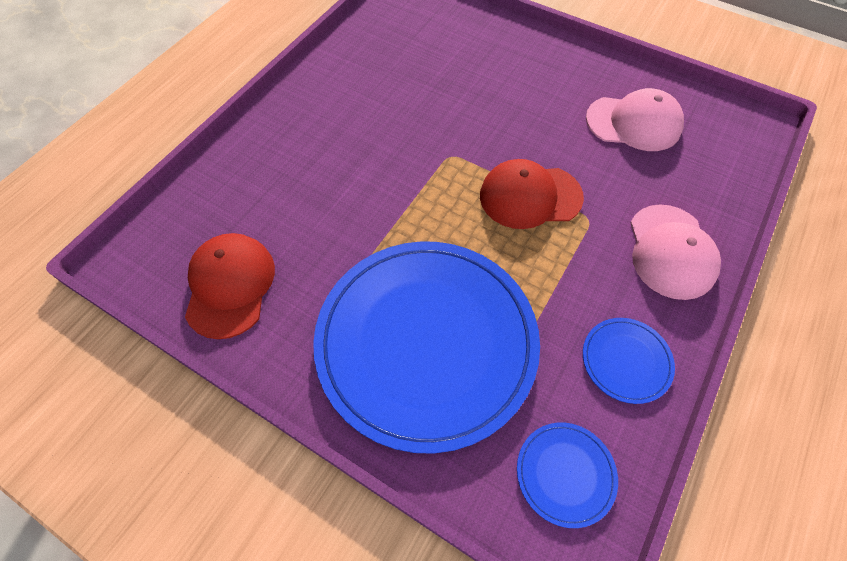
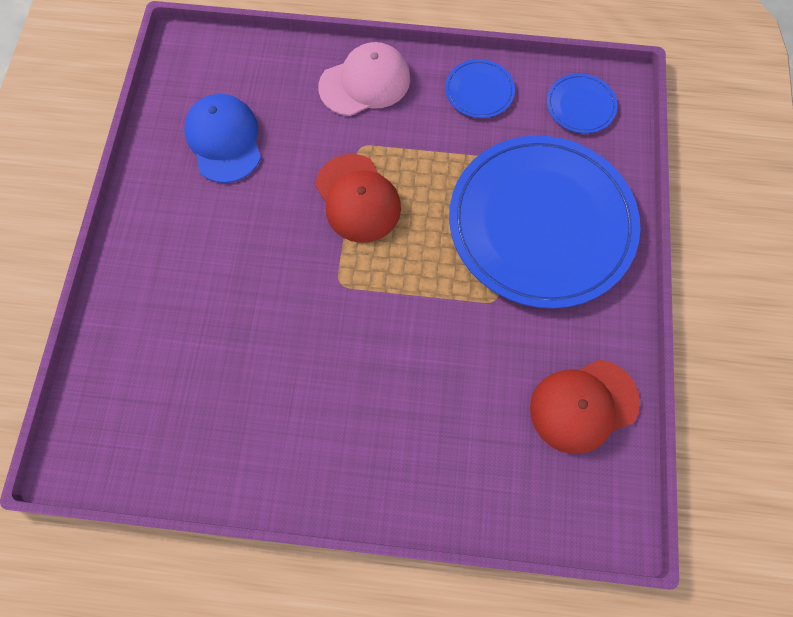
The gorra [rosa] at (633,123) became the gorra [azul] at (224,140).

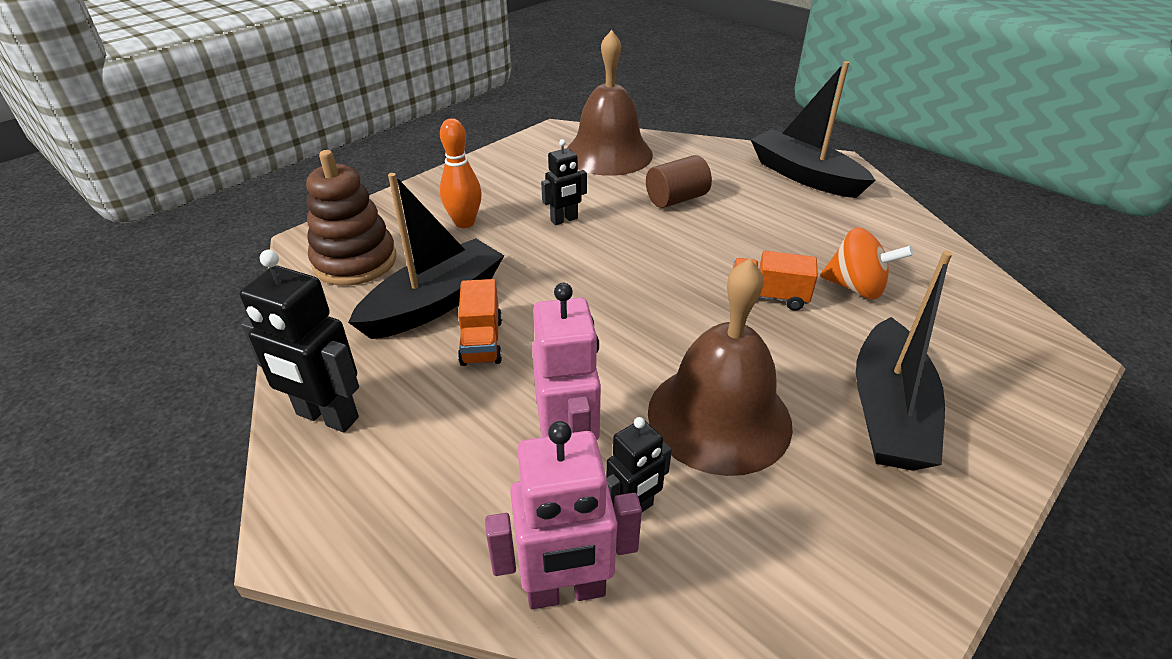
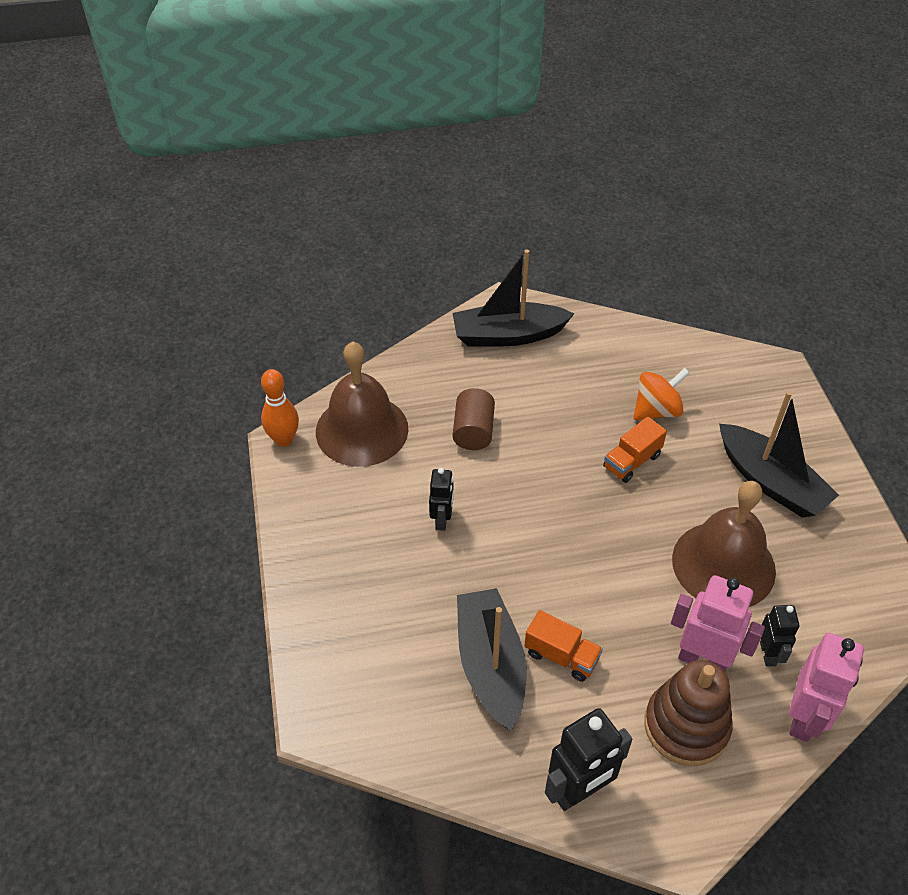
The juguete apilable [marrón] moved from (355,261) to (686,726). The bolo [naranja] moved from (464,222) to (284,439).

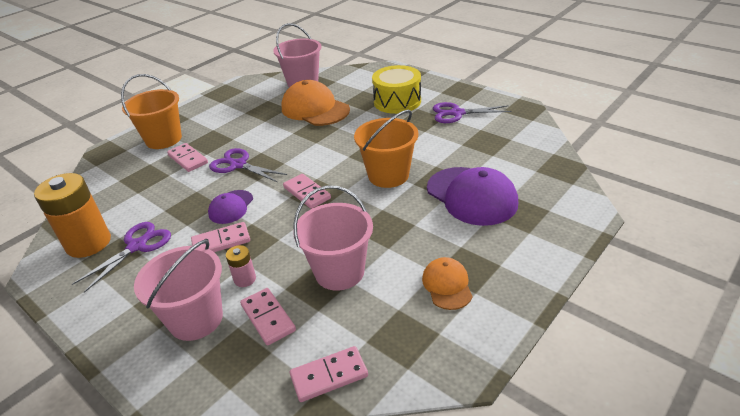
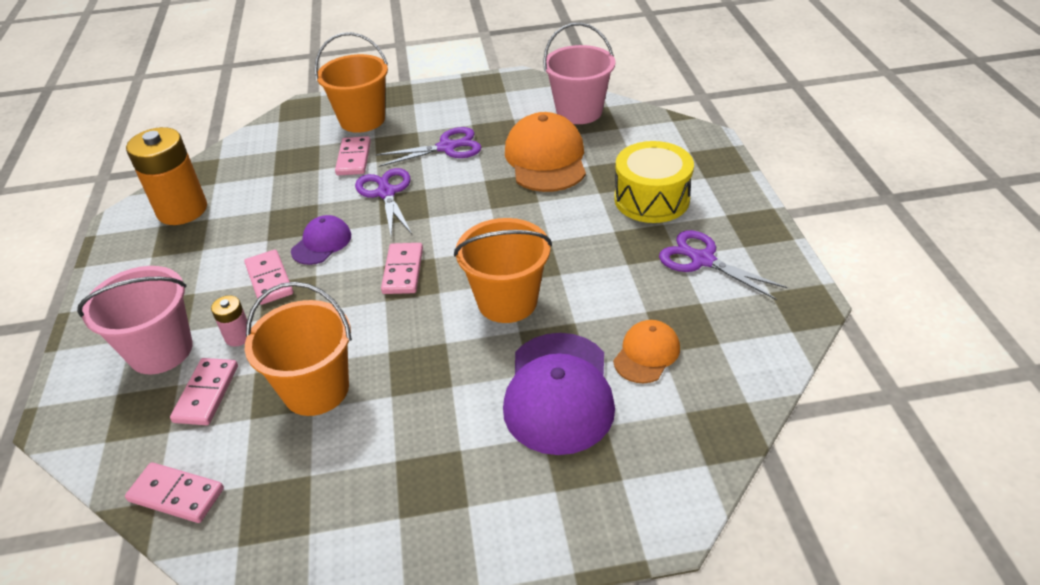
The tijeras [morado] moved from (137,246) to (446,147). The gorra [naranja] moved from (447,285) to (646,354). The balde [rosa] at (339,272) became the balde [naranja] at (316,389). The ficha de dominó [rosa] at (221,242) turned 45 degrees clockwise. The gorra [morado] at (231,207) turned 150 degrees clockwise.

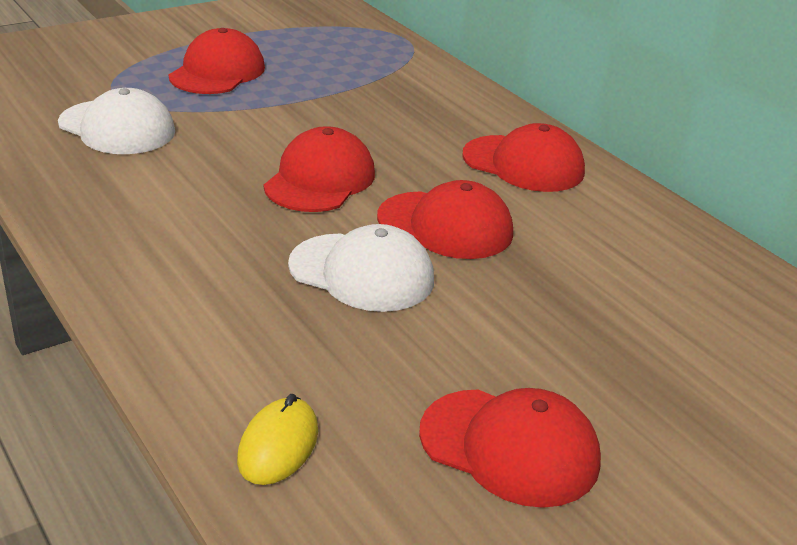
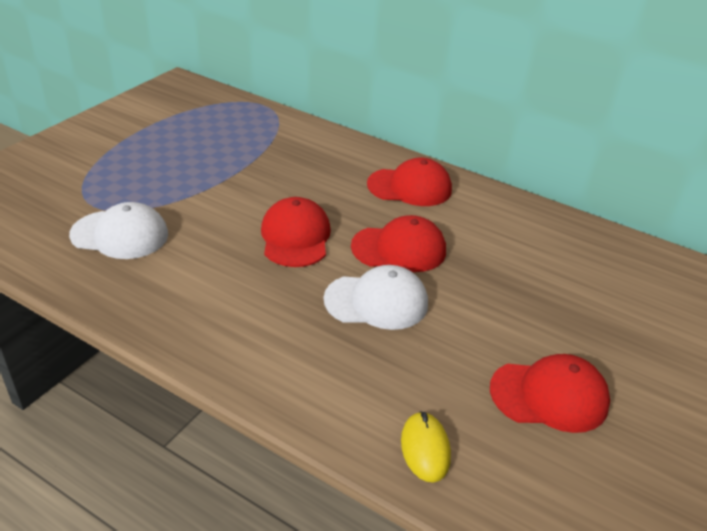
The gorra [rojo] at (217,72) disappeared.

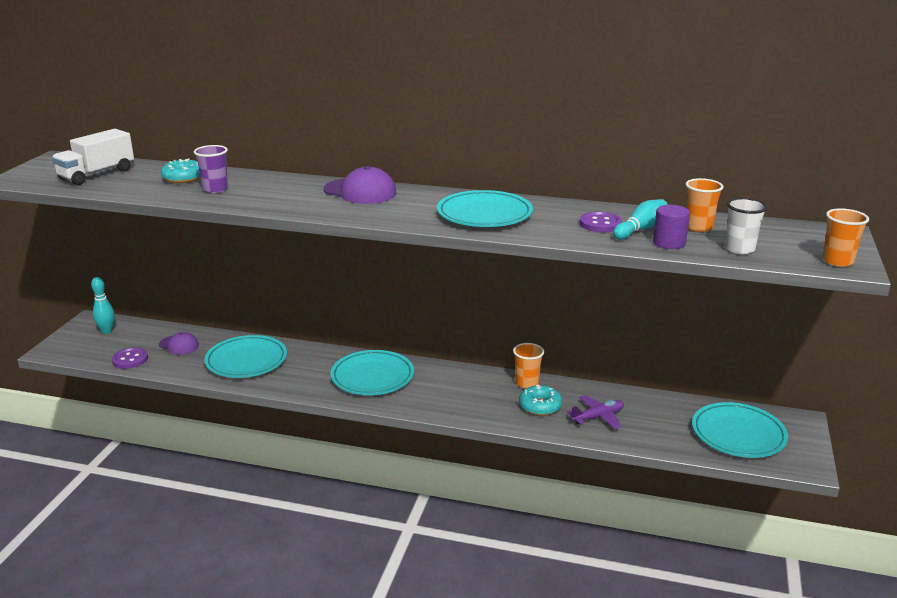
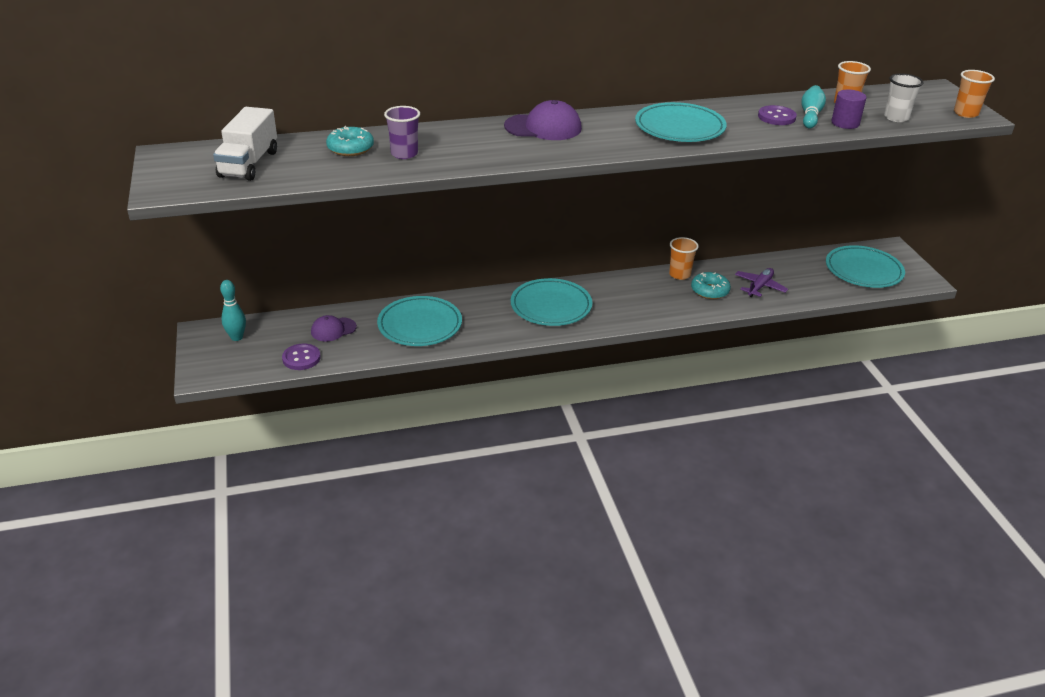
The gorra [morado] at (179,345) turned 150 degrees clockwise.

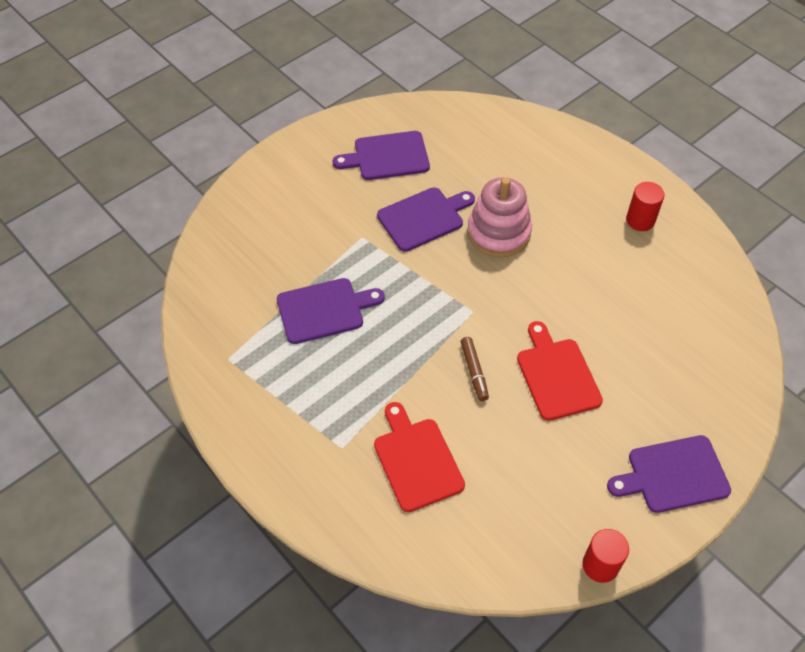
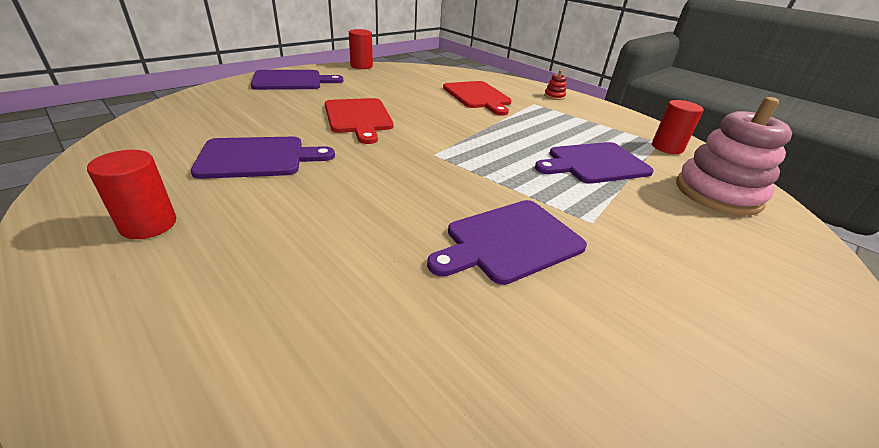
The rotulador [marrón] at (474,371) disappeared. The juguete apilable [rojo] at (554,96) appeared. The cilindro [rojo] at (667,147) appeared. The tabla de cortar [morado] moved from (387,156) to (258,158). The juguete apilable [rosa] moved from (498,233) to (717,193).

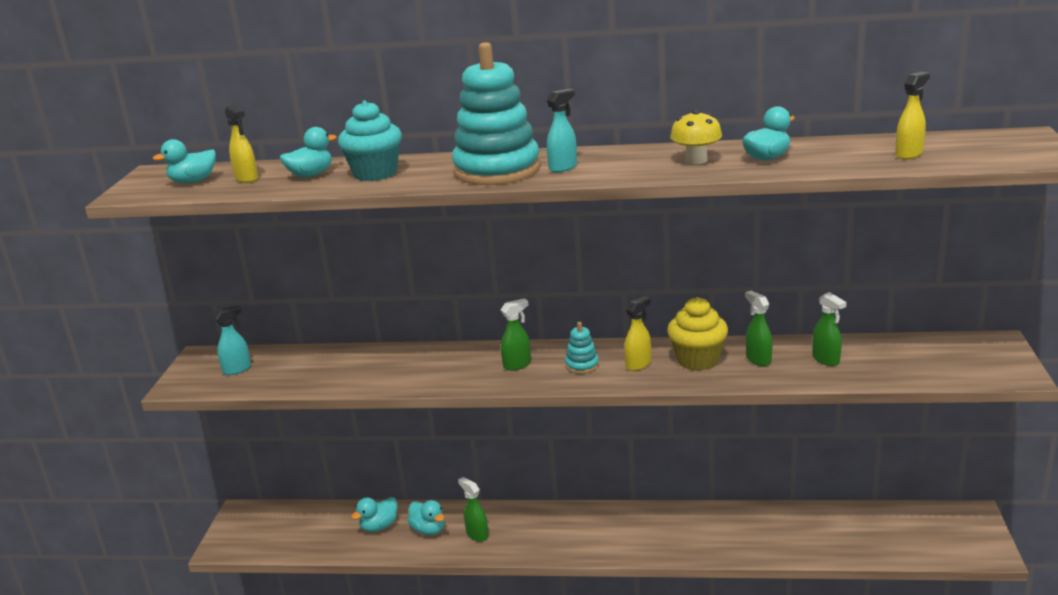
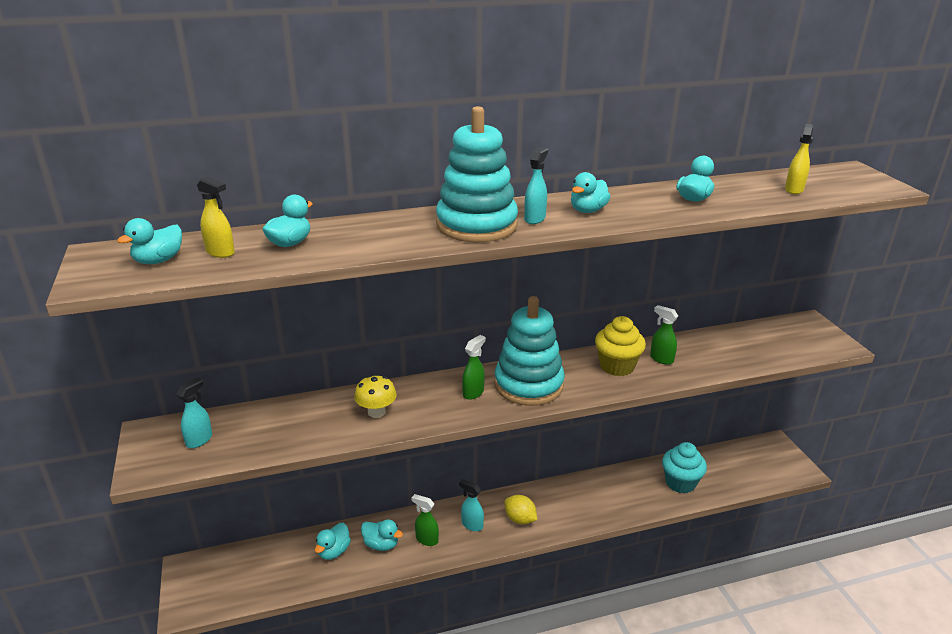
The pulverizador [amarillo] at (638,364) disappeared. The pulverizador [verde] at (826,360) disappeared. The pulverizador [turquesa] at (472,525) appeared. The limón [amarillo] at (520,519) appeared. The pato [turquesa] at (588,210) appeared. The magdalena [turquesa] moved from (375,173) to (680,483). The seta [amarillo] moved from (696,160) to (376,412). The juguete apilable [turquesa] at (582,365) changed to 2.37 times the size.

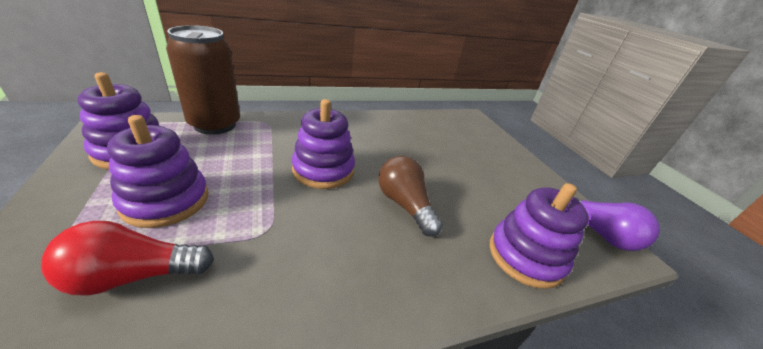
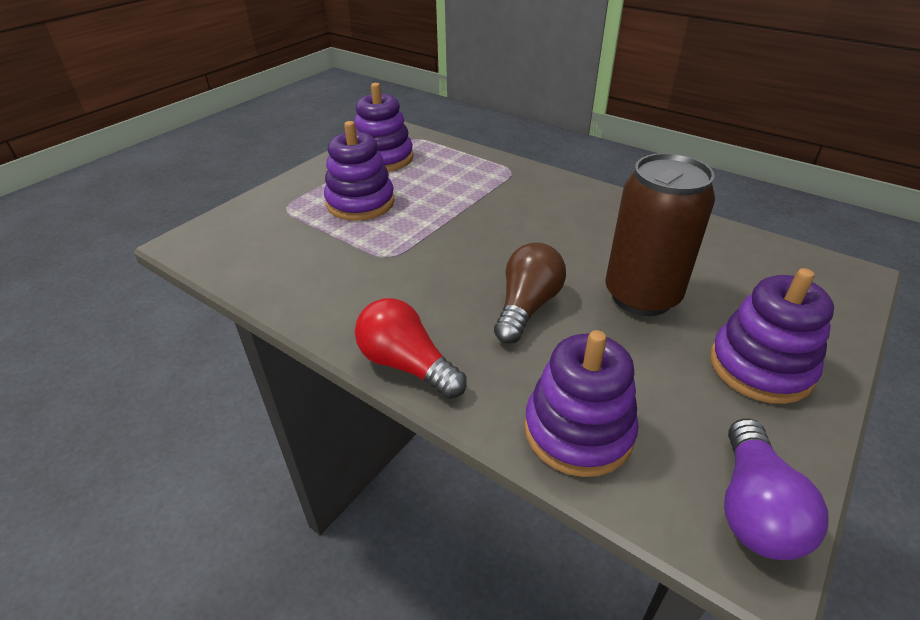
The bombilla [rojo] moved from (134,275) to (407,365). The lata [marrón] moved from (215,125) to (641,296). The juguete apilable [morado] moved from (323,170) to (760,367).

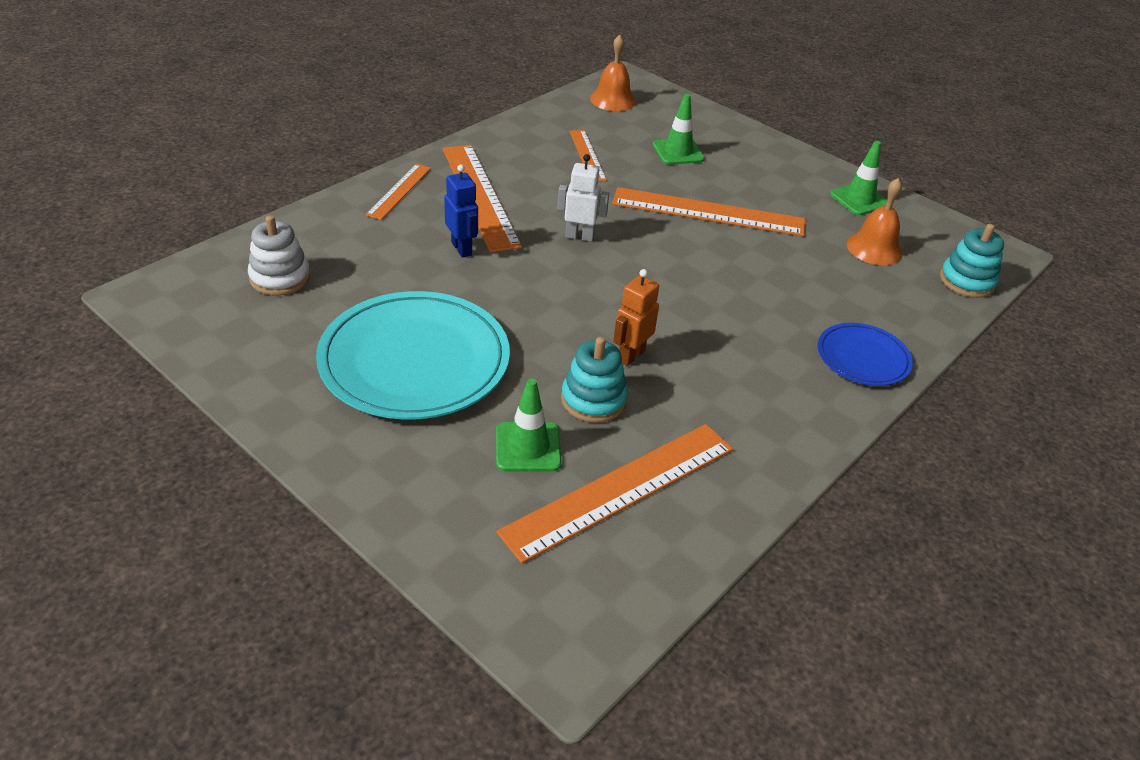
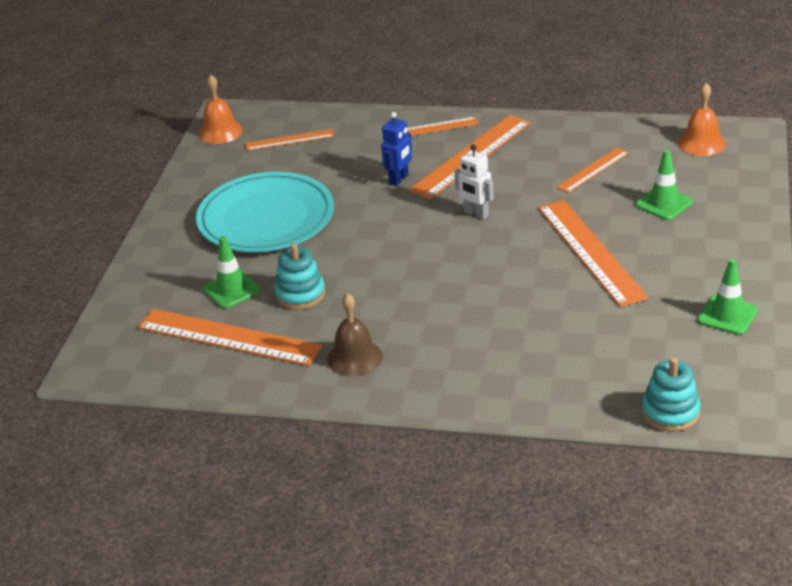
The robot [naranja] at (630,355) disappeared. The plato [azul] at (863,358) disappeared. The campana [marrón] at (354,357) appeared. The campana [naranja] moved from (874,248) to (220,132). The juguete apilable [blanco] at (280,278) was replaced by the regla [naranja] at (289,140). The robot [blanco] at (579,236) turned 150 degrees clockwise.

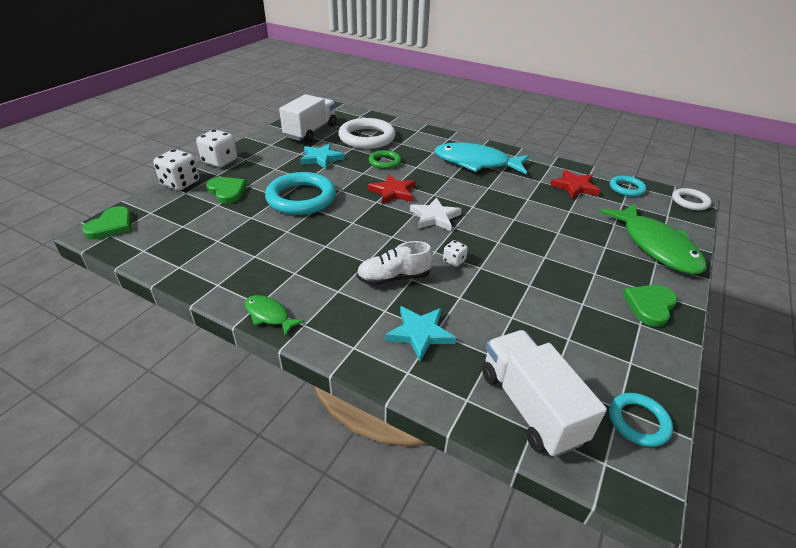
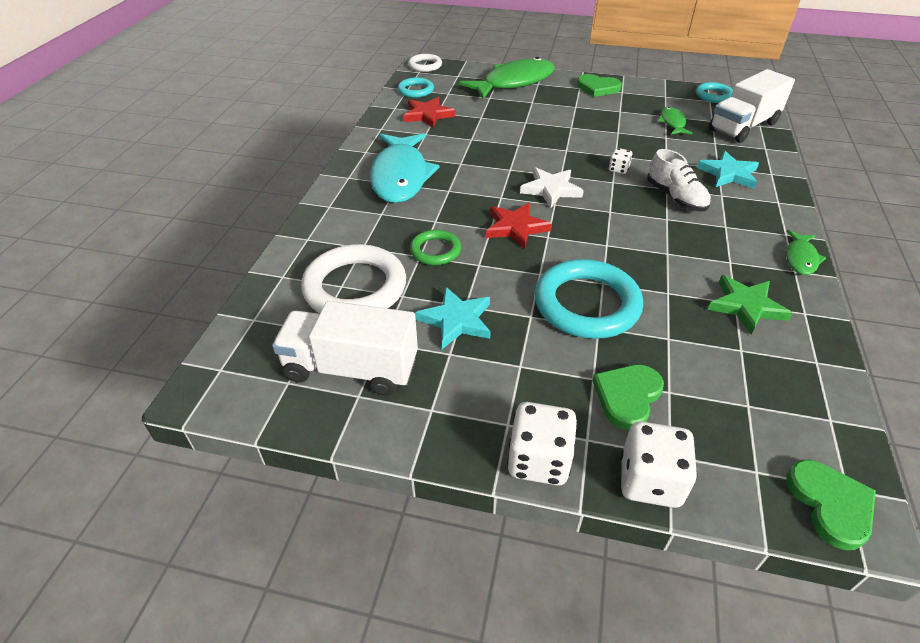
The pez [verde] at (672,123) appeared. The estrella [verde] at (746,306) appeared. The corazón [verde] at (111,226) turned 75 degrees clockwise.

